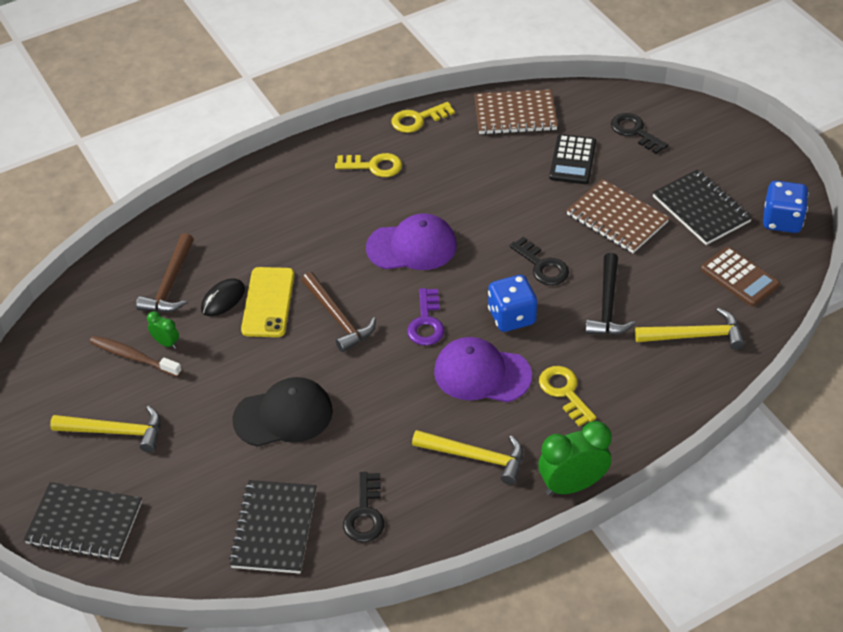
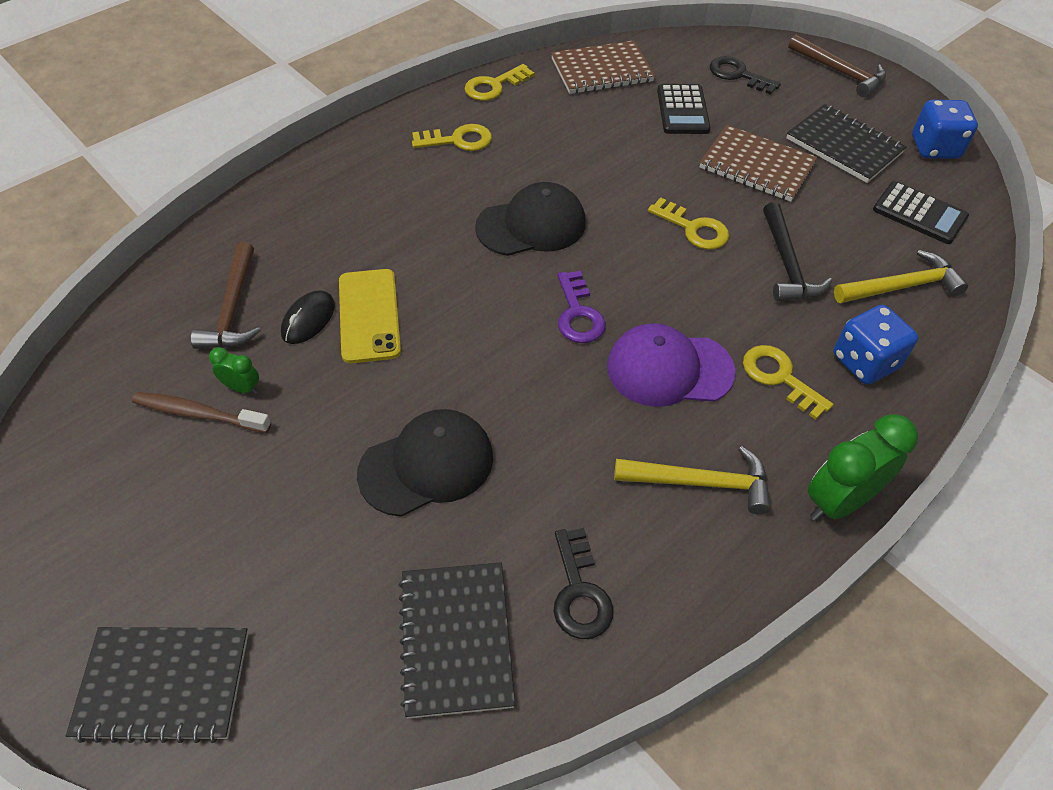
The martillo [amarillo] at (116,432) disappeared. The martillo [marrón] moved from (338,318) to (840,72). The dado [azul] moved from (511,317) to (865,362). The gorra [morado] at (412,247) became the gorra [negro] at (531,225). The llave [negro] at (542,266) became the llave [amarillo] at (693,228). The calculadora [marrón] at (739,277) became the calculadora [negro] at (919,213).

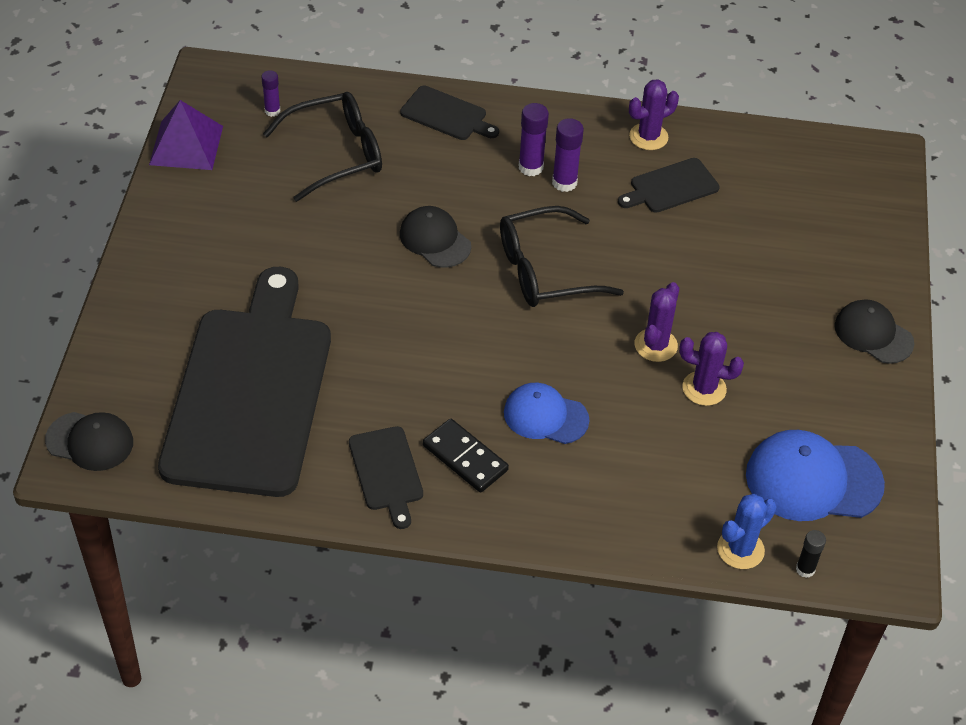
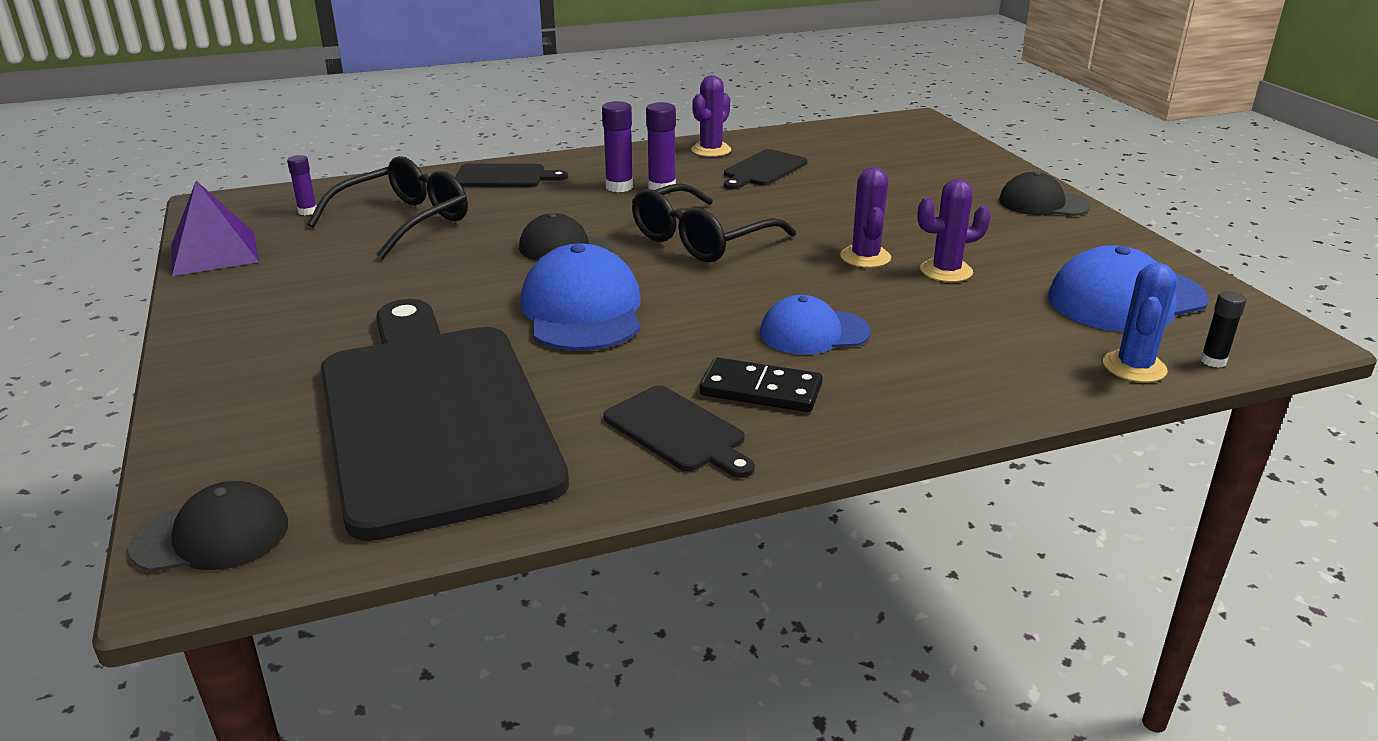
The gorra [azul] at (582,310) appeared.

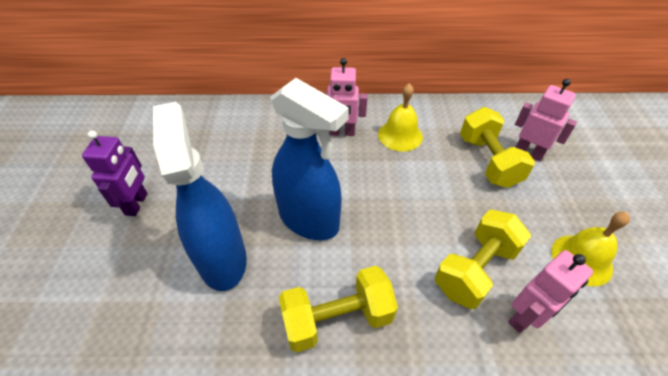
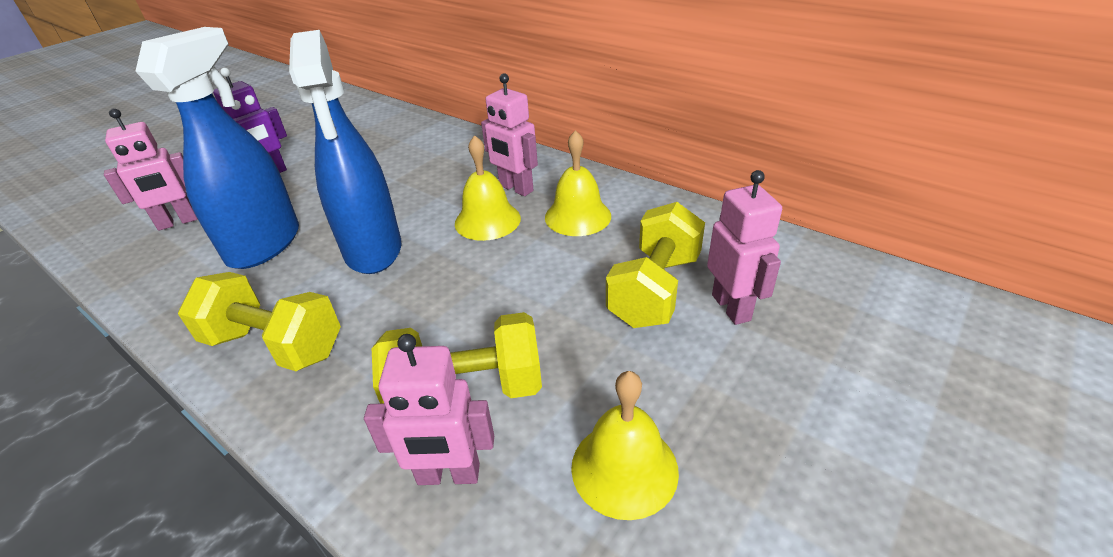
The robot [rosa] at (178,222) appeared. The campana [amarillo] at (487,220) appeared.

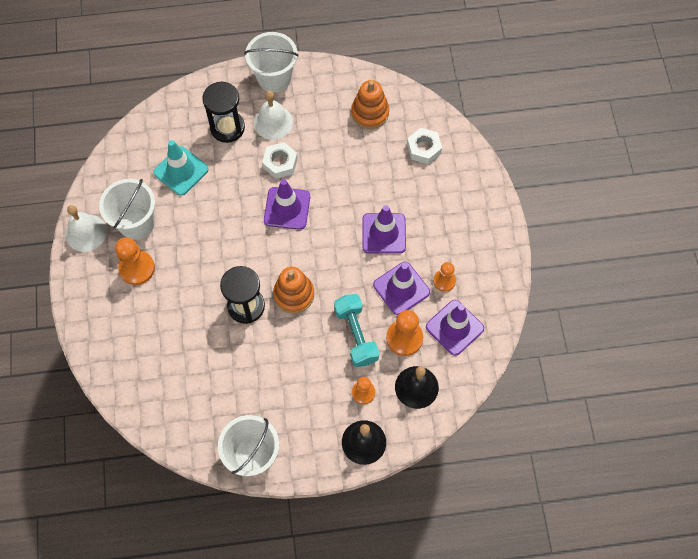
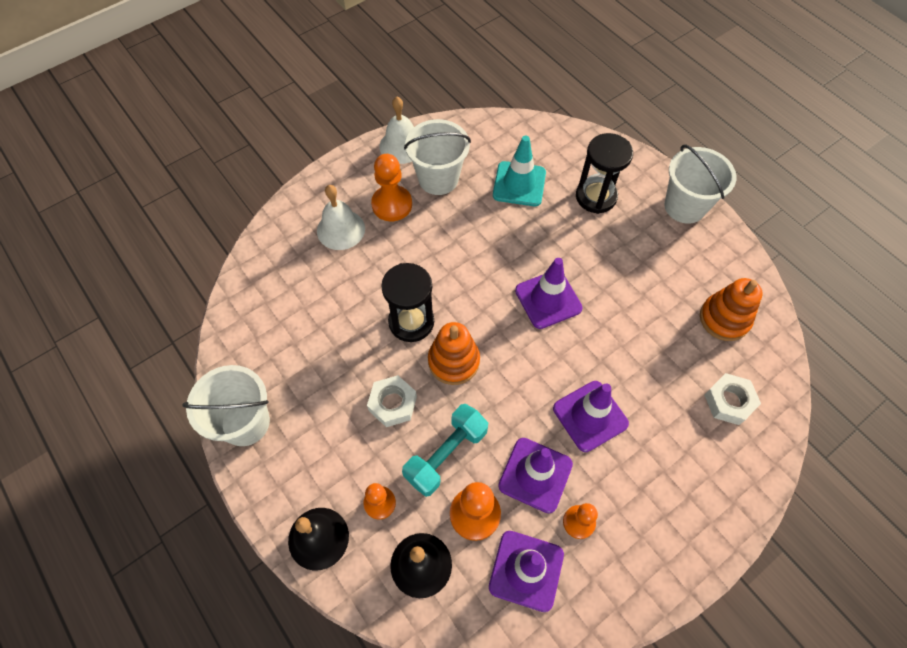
The campana [blanco] moved from (273,122) to (341,229). The tuerca [blanco] moved from (280,163) to (392,404).

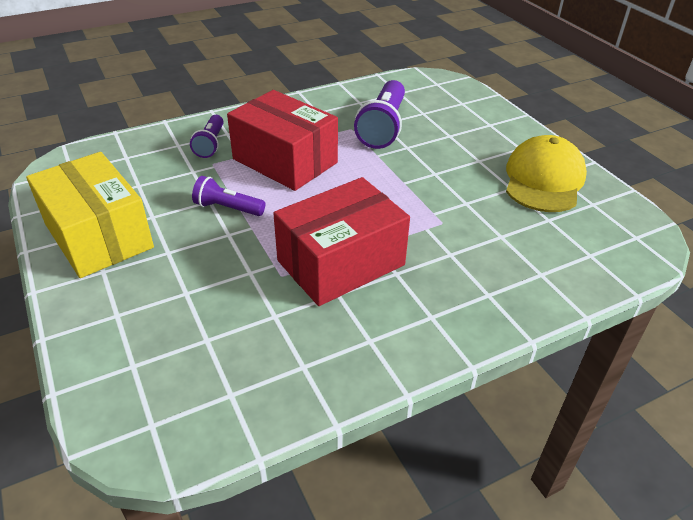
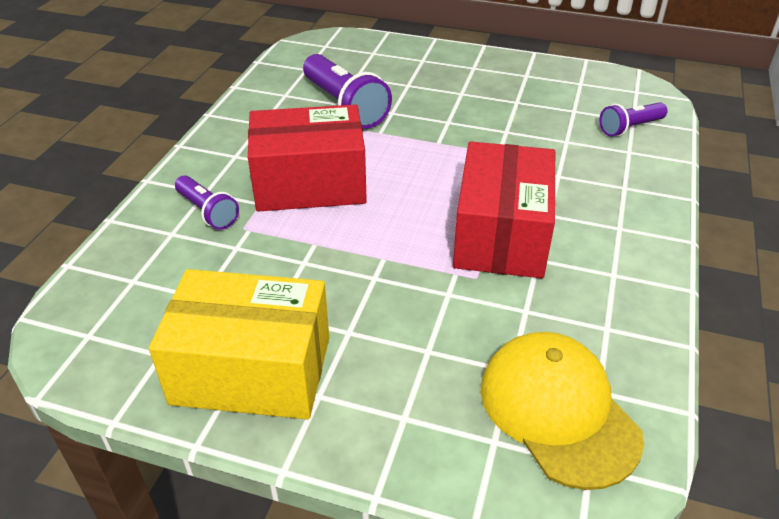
The lámpara de mano [morado] moved from (227,208) to (630,128). The gorra [amarillo] moved from (543,180) to (558,411).

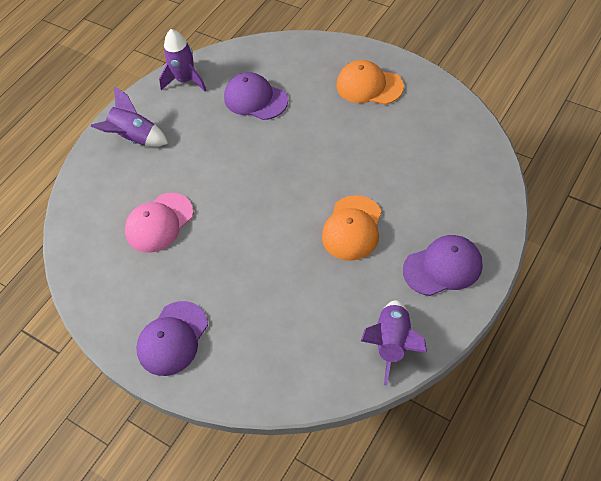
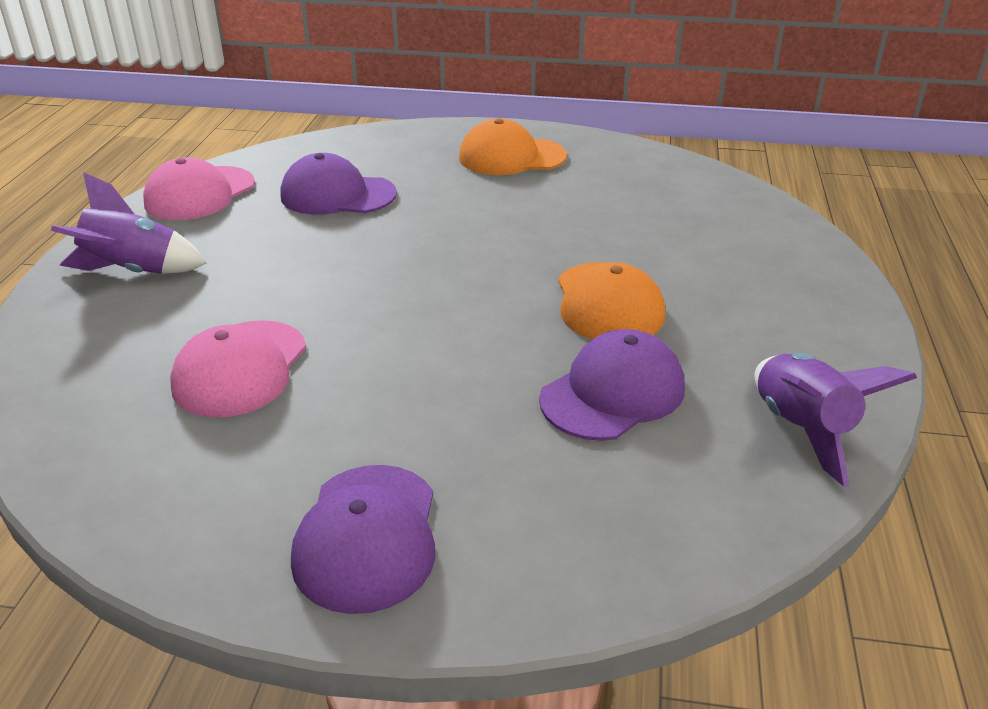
The gorra [morado] moved from (443,267) to (613,393). The cohete [morado] at (186,80) was replaced by the gorra [rosa] at (200,194).

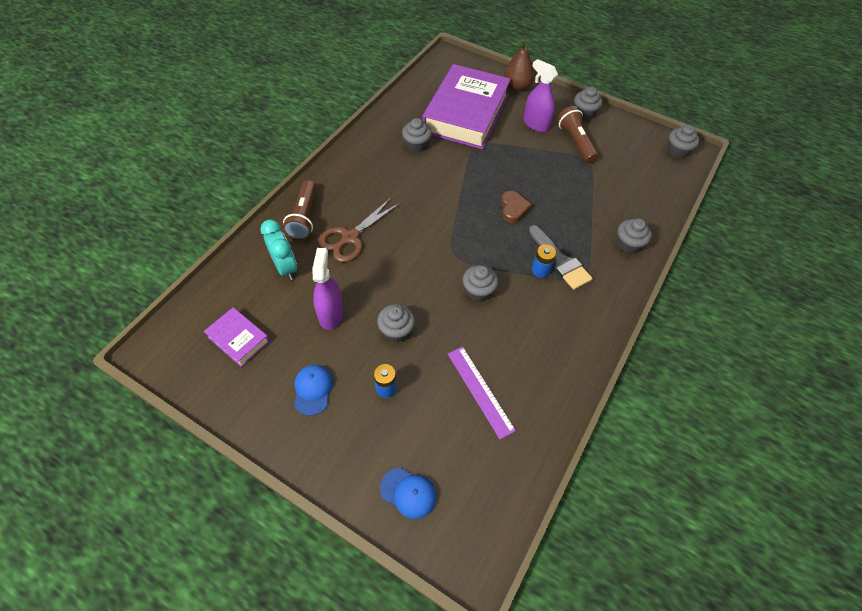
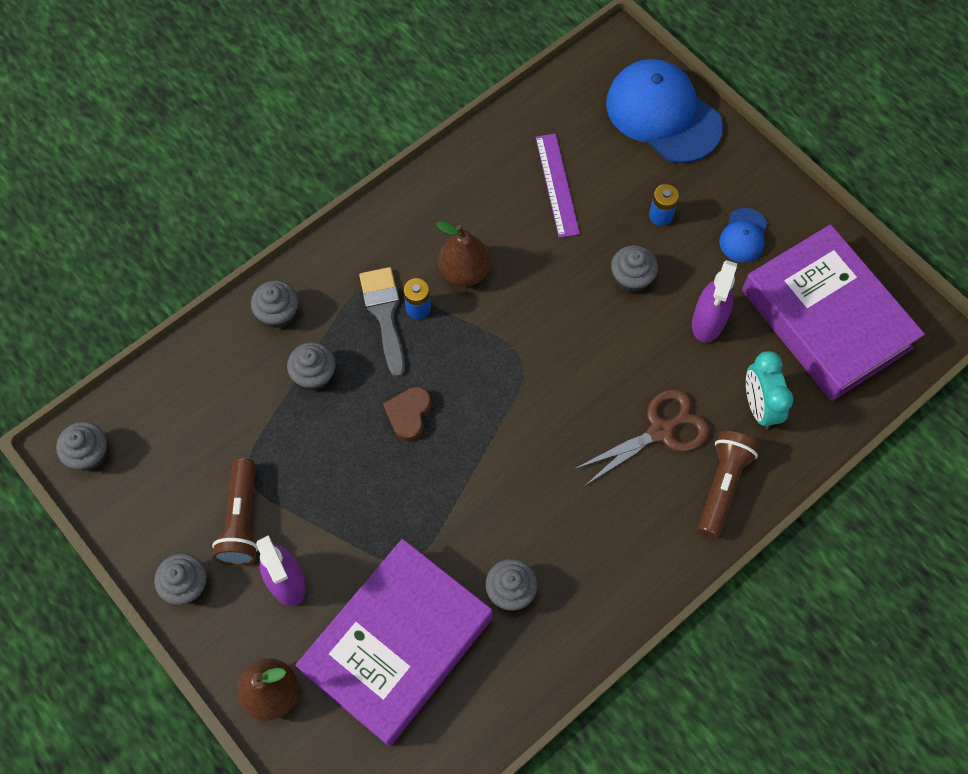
The pera [marrón] at (464,271) appeared. The magdalena [gris] moved from (478,291) to (314,375). The libro [morado] at (238,339) changed to 2.24 times the size. The gorra [azul] at (408,493) changed to 2.12 times the size.

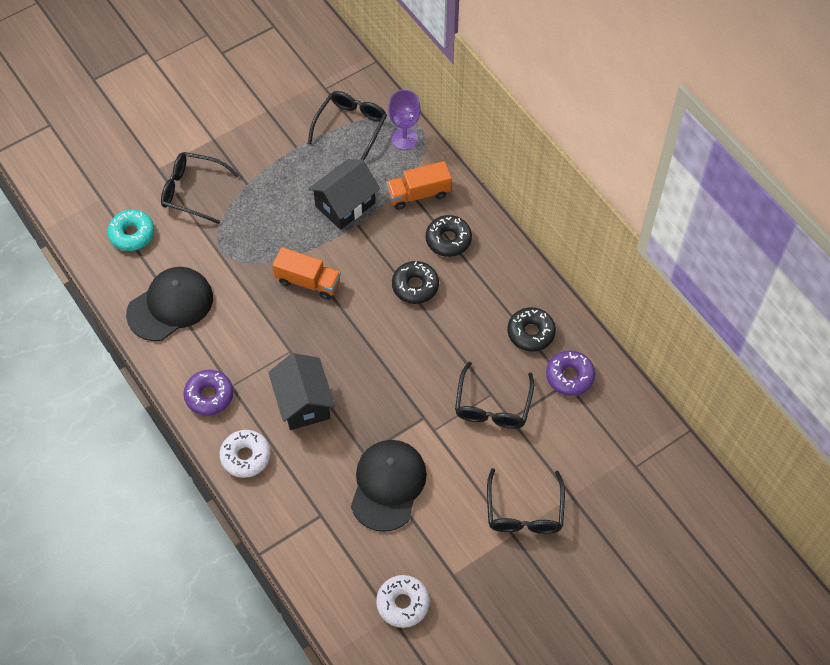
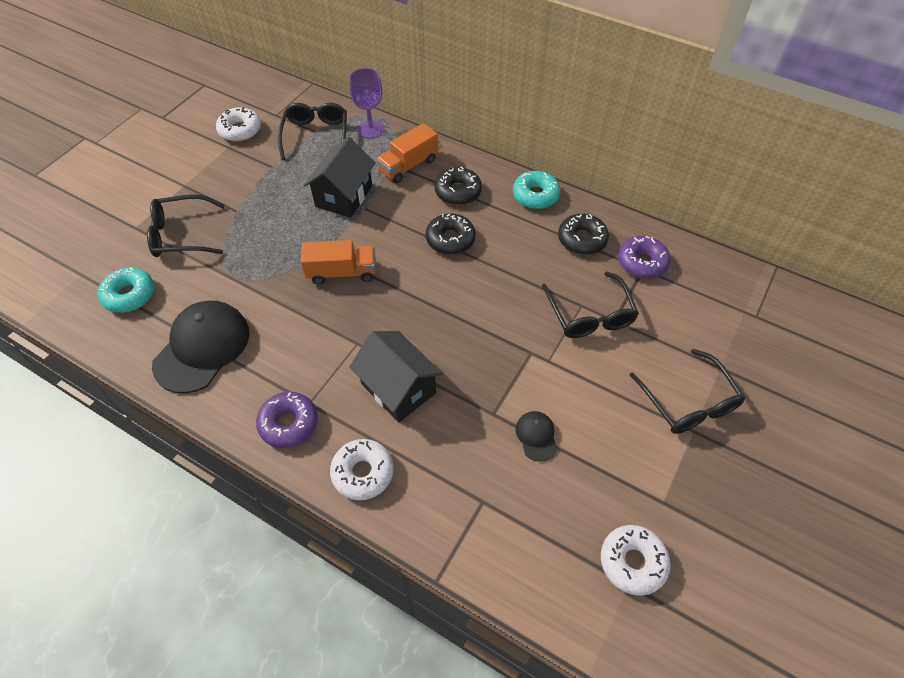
The rosquilla [blanco] at (240,130) appeared. The rosquilla [turquesa] at (535,195) appeared. The gorra [negro] at (388,485) changed to 0.46 times the size.

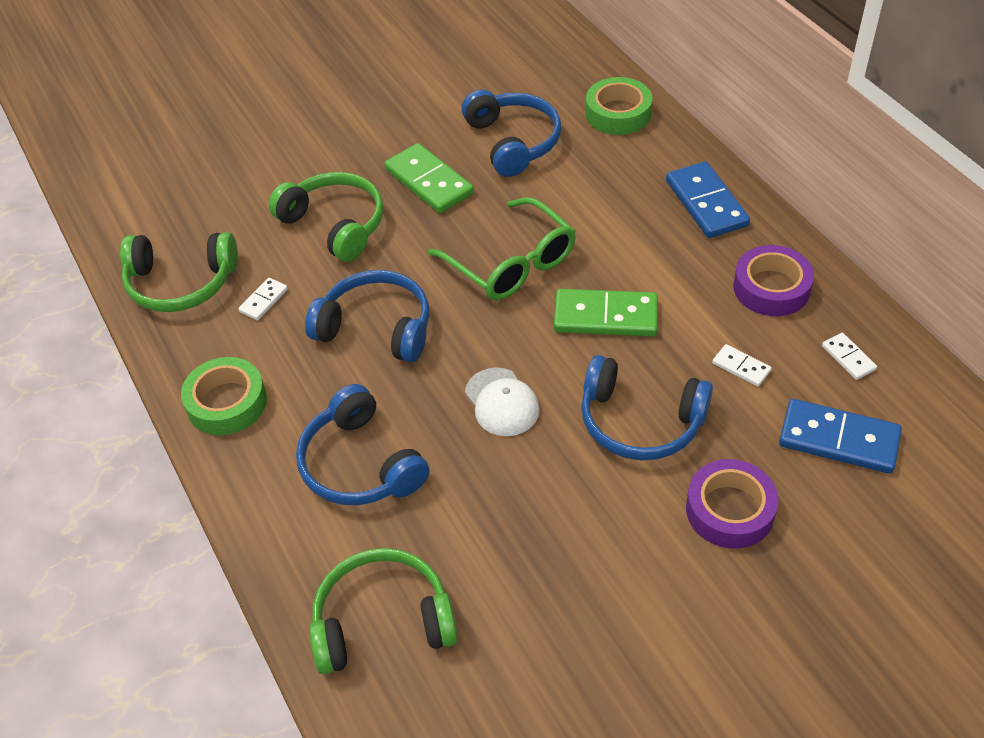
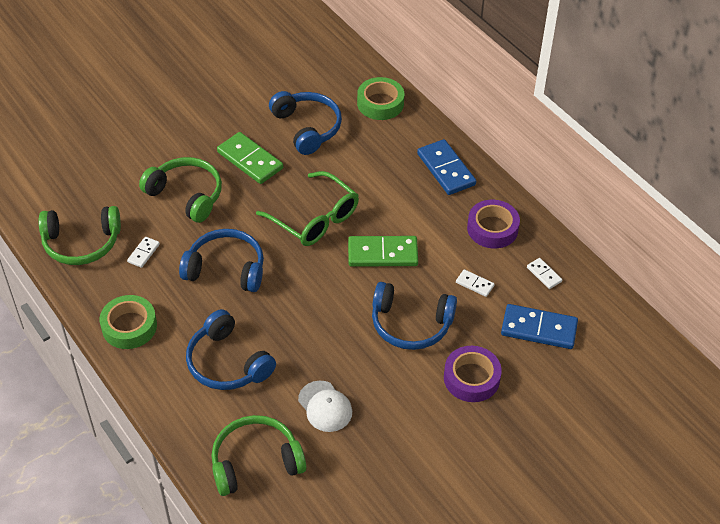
The gorra [blanco] moved from (502,402) to (325,406).

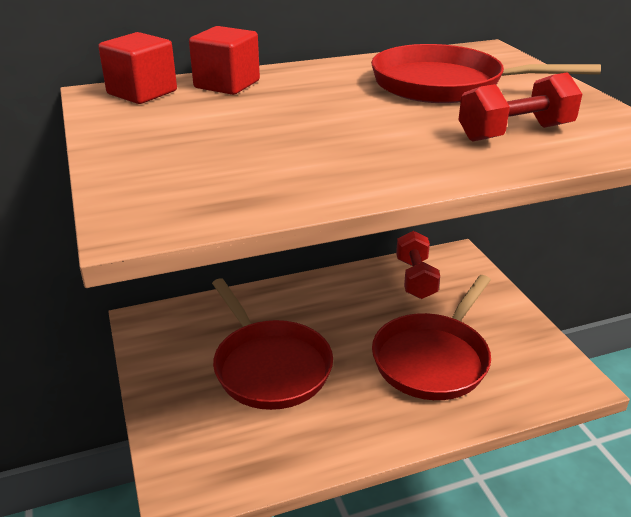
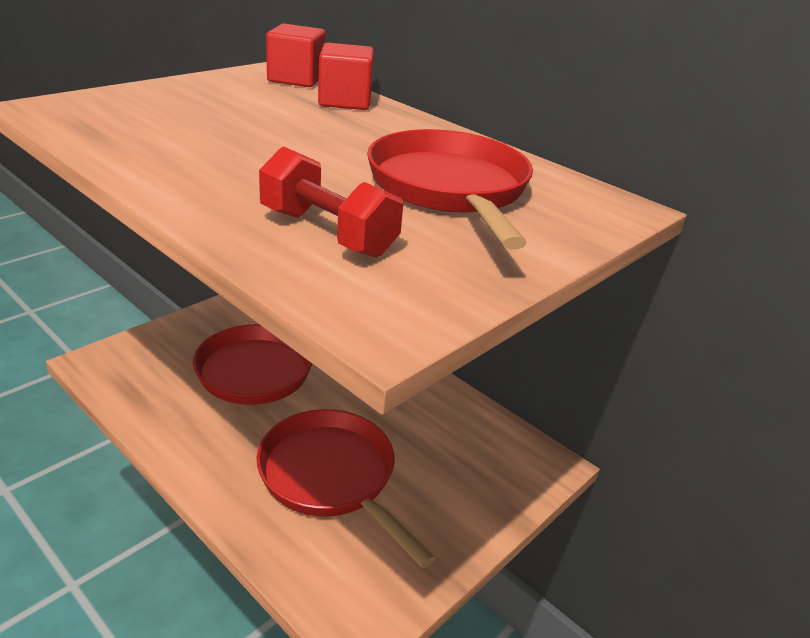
The mancuerna [rojo] at (415,278) disappeared. The sartén [rojo] at (433,358) turned 45 degrees clockwise.

